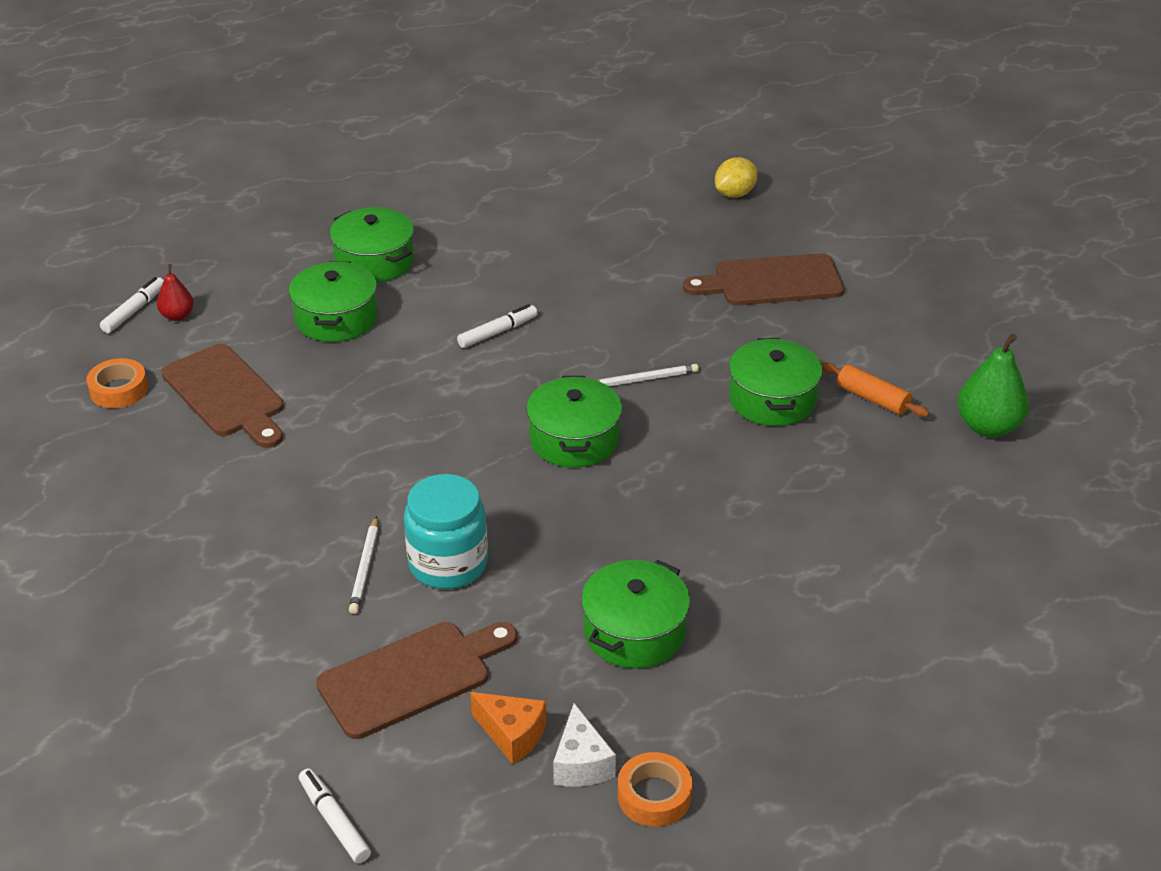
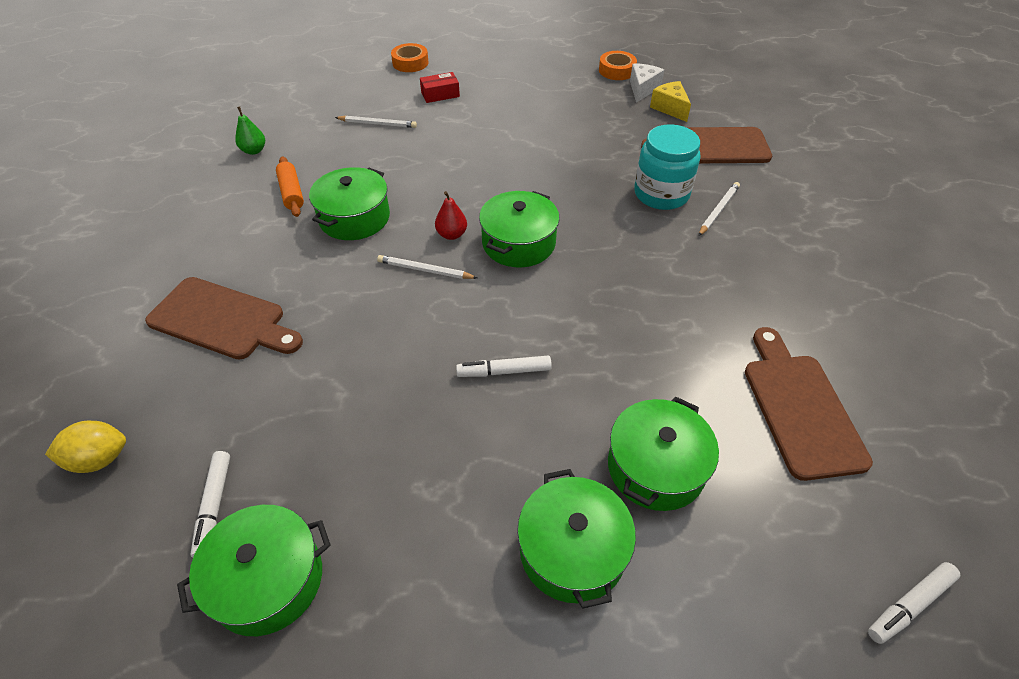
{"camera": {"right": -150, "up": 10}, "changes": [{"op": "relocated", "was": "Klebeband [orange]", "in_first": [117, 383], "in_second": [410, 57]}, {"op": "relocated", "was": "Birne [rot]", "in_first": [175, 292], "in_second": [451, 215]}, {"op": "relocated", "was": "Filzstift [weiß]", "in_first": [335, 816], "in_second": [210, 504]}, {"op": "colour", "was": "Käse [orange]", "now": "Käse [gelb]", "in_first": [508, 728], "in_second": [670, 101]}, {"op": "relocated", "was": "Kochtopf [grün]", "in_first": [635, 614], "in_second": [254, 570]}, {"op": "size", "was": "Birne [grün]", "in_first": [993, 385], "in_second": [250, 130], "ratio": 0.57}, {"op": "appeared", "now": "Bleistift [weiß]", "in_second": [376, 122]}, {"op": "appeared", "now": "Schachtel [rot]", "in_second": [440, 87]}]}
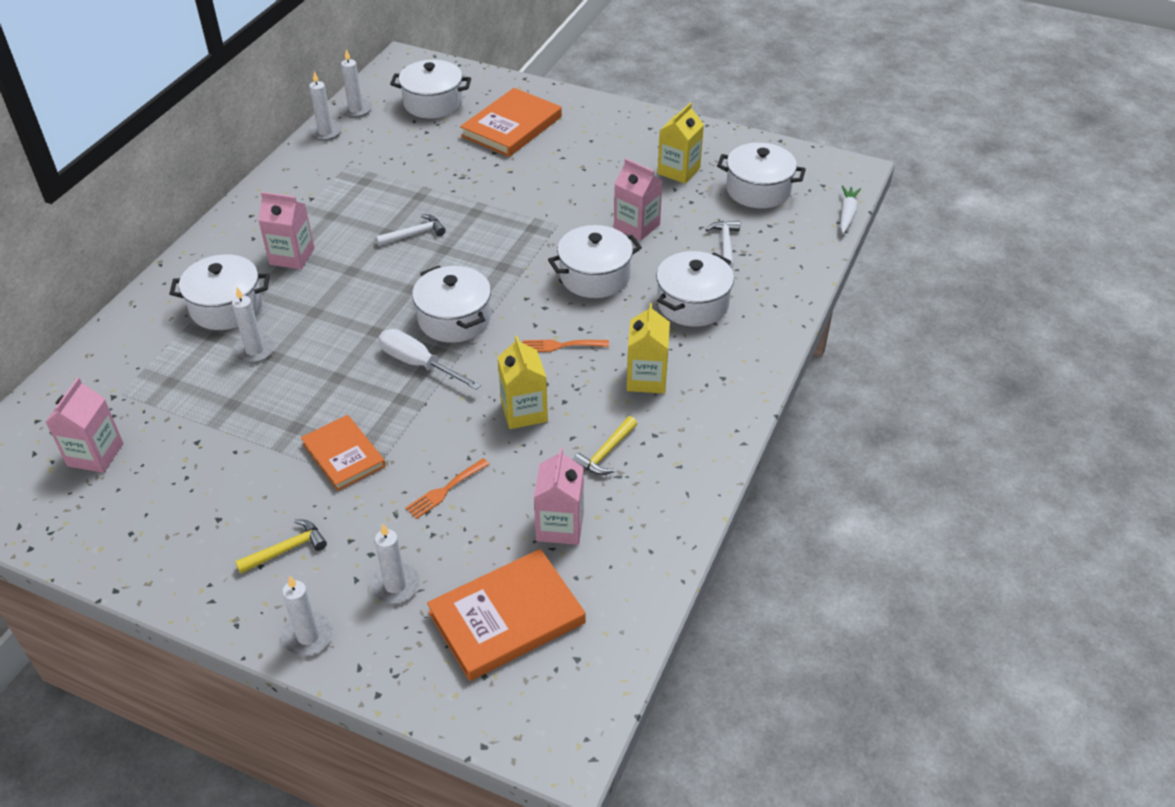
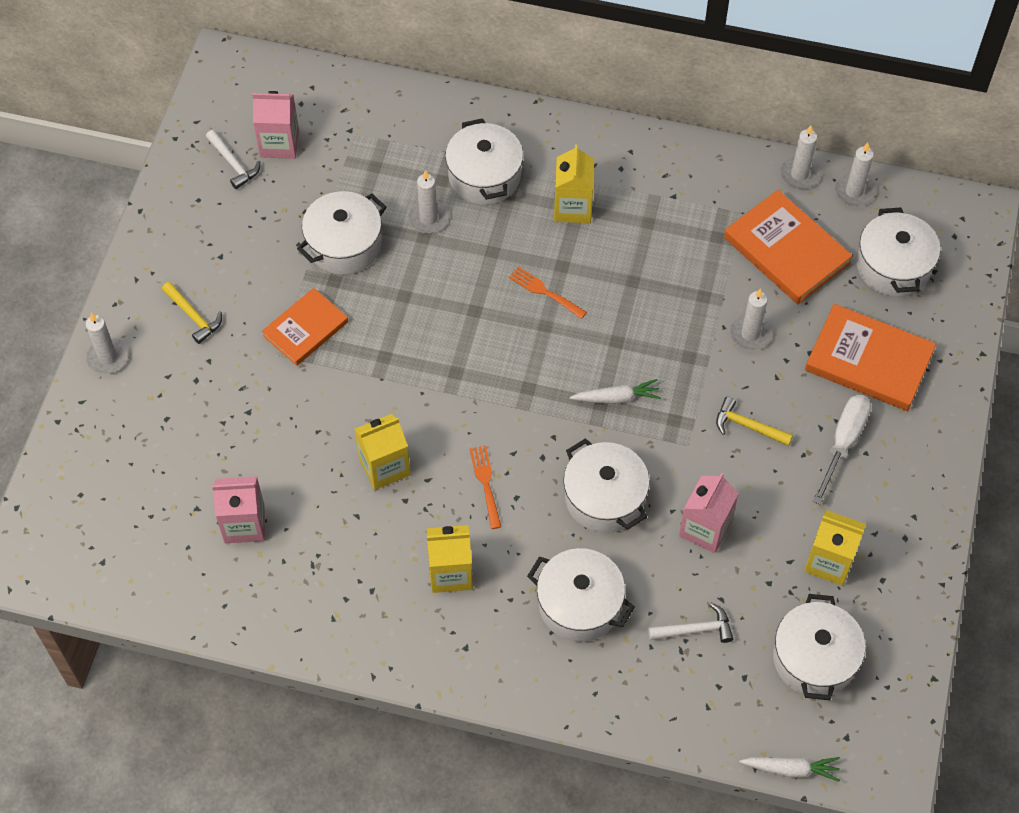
{"camera": {"right": 80, "up": 15}, "changes": [{"op": "colour", "was": "Getränkekarton [rosa]", "now": "Getränkekarton [gelb]", "in_first": [286, 231], "in_second": [574, 183]}, {"op": "relocated", "was": "Kerze [weiß]", "in_first": [395, 564], "in_second": [751, 319]}, {"op": "relocated", "was": "Hammer [weiß]", "in_first": [411, 230], "in_second": [233, 159]}, {"op": "relocated", "was": "Schraubenzieher [weiß]", "in_first": [430, 359], "in_second": [842, 450]}, {"op": "relocated", "was": "Gabel [orange]", "in_first": [447, 488], "in_second": [548, 293]}, {"op": "relocated", "was": "Kochtopf [weiß]", "in_first": [451, 304], "in_second": [342, 233]}, {"op": "relocated", "was": "Buch [orange]", "in_first": [506, 615], "in_second": [788, 247]}, {"op": "relocated", "was": "Hammer [gelb]", "in_first": [605, 445], "in_second": [754, 421]}, {"op": "appeared", "now": "Karotte [weiß]", "in_second": [615, 391]}]}
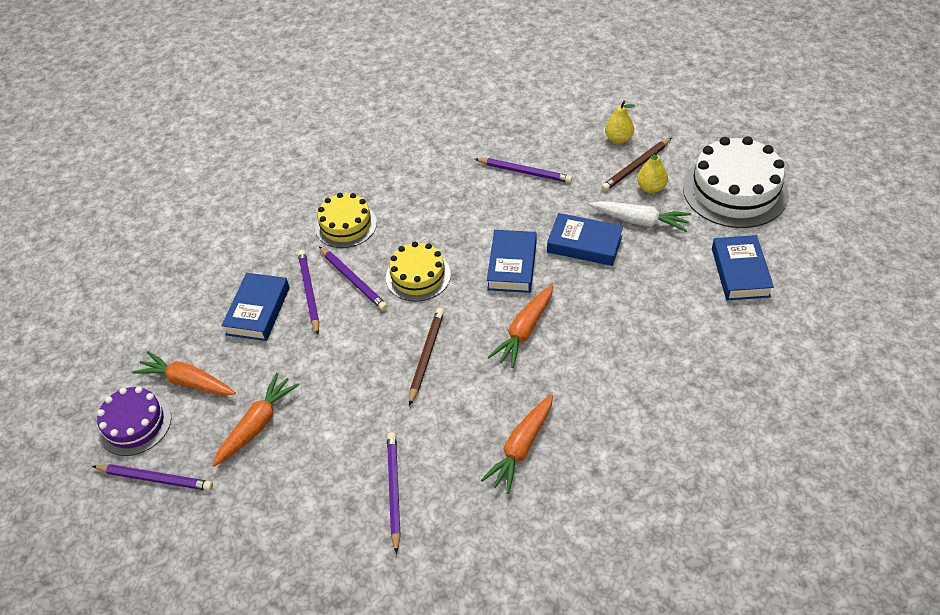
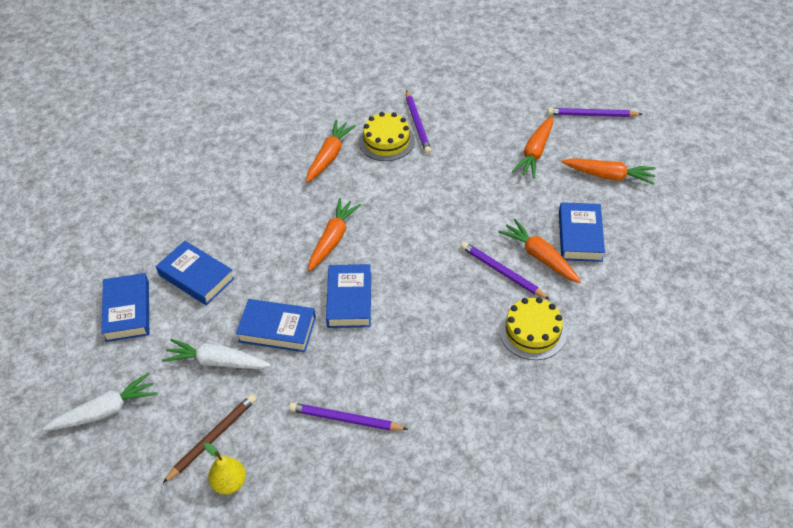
{"camera": {"right": 170, "up": 0}, "changes": [{"op": "missing", "was": "Kuchen [lila]", "in_first": [134, 421]}, {"op": "exchanged", "was": "Bleistift [lila]", "now": "Karotte [orange]", "in_first": [308, 292], "in_second": [539, 251]}, {"op": "relocated", "was": "Kuchen [gelb]", "in_first": [418, 272], "in_second": [387, 136]}, {"op": "missing", "was": "Bleistift [braun]", "in_first": [426, 357]}, {"op": "missing", "was": "Birne [gelb]", "in_first": [652, 171]}, {"op": "exchanged", "was": "Kuchen [weiß]", "now": "Karotte [weiß]", "in_first": [736, 182], "in_second": [100, 402]}, {"op": "appeared", "now": "Buch [blau]", "in_second": [195, 273]}]}
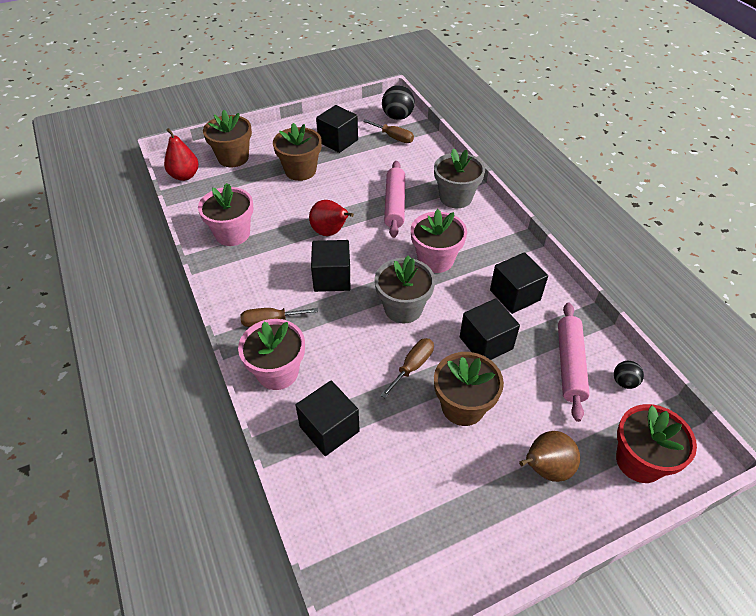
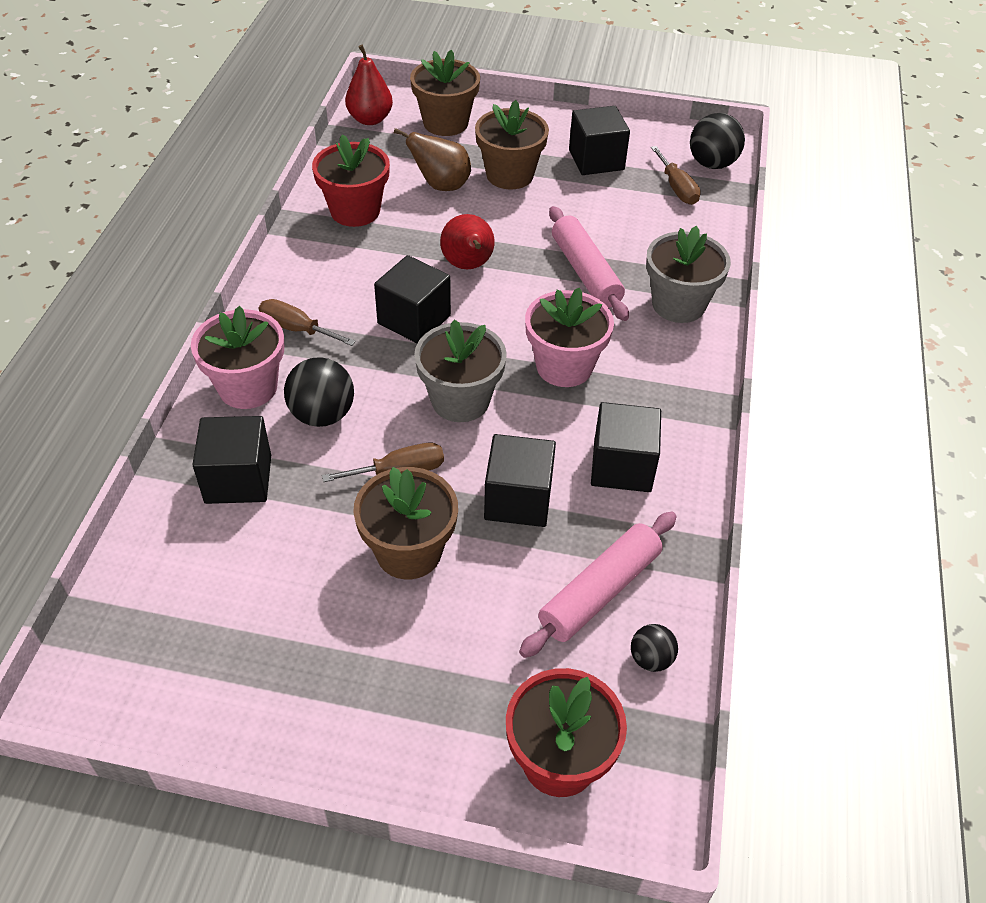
{"camera": {"right": 35, "up": 0}, "changes": [{"op": "colour", "was": "Blumentopf [rosa]", "now": "Blumentopf [rot]", "in_first": [225, 214], "in_second": [351, 180]}, {"op": "spun", "was": "Nudelholz [rosa]", "in_first": [394, 199], "in_second": [589, 263], "clockwise": -60}, {"op": "relocated", "was": "Birne [braun]", "in_first": [549, 456], "in_second": [432, 159]}, {"op": "appeared", "now": "Ball [schwarz]", "in_second": [319, 392]}]}
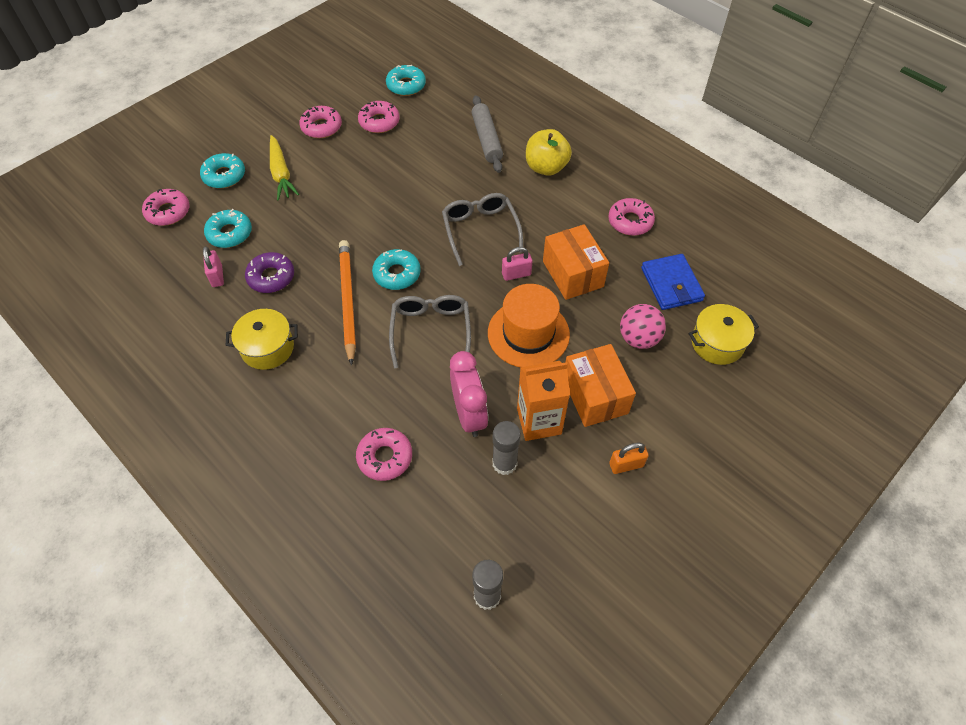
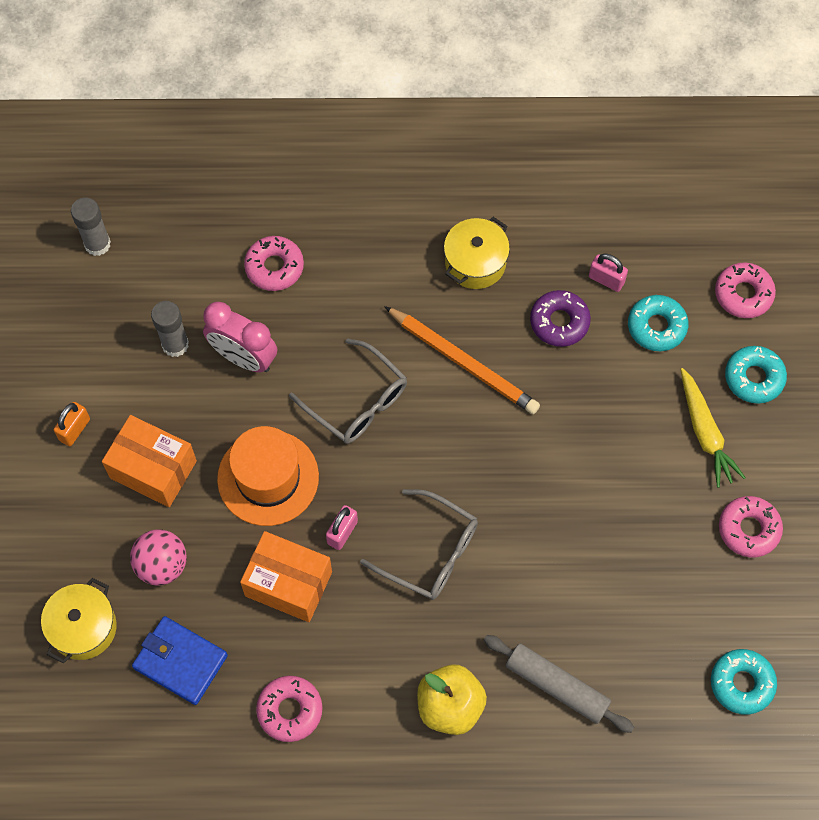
{"camera": {"right": 135, "up": 10}, "changes": [{"op": "spun", "was": "Karotte [gelb]", "in_first": [284, 167], "in_second": [713, 428], "clockwise": -135}, {"op": "missing", "was": "Donut [rosa]", "in_first": [379, 117]}, {"op": "missing", "was": "Donut [türkis]", "in_first": [396, 269]}, {"op": "missing", "was": "Getränkekarton [orange]", "in_first": [543, 401]}]}
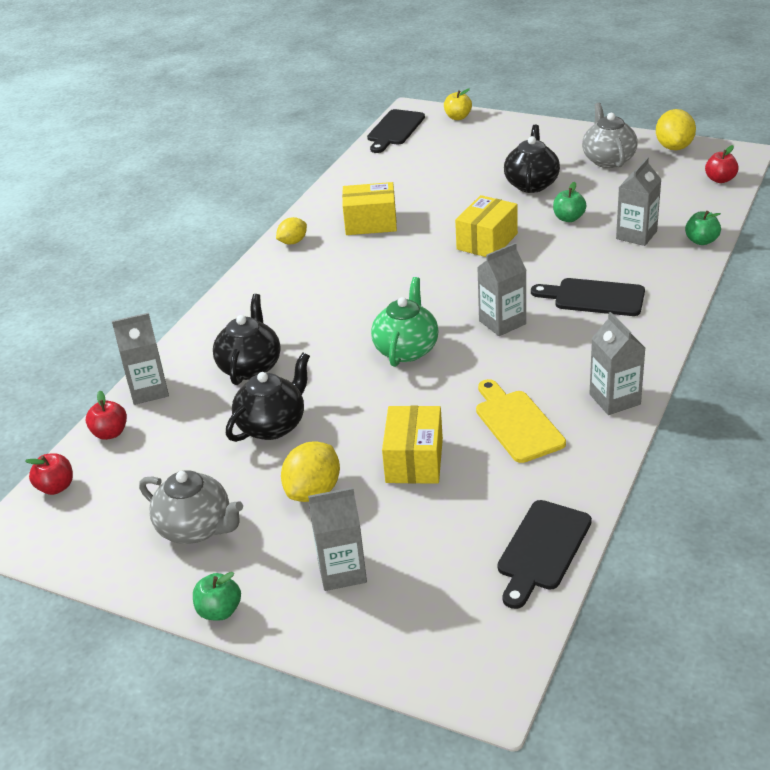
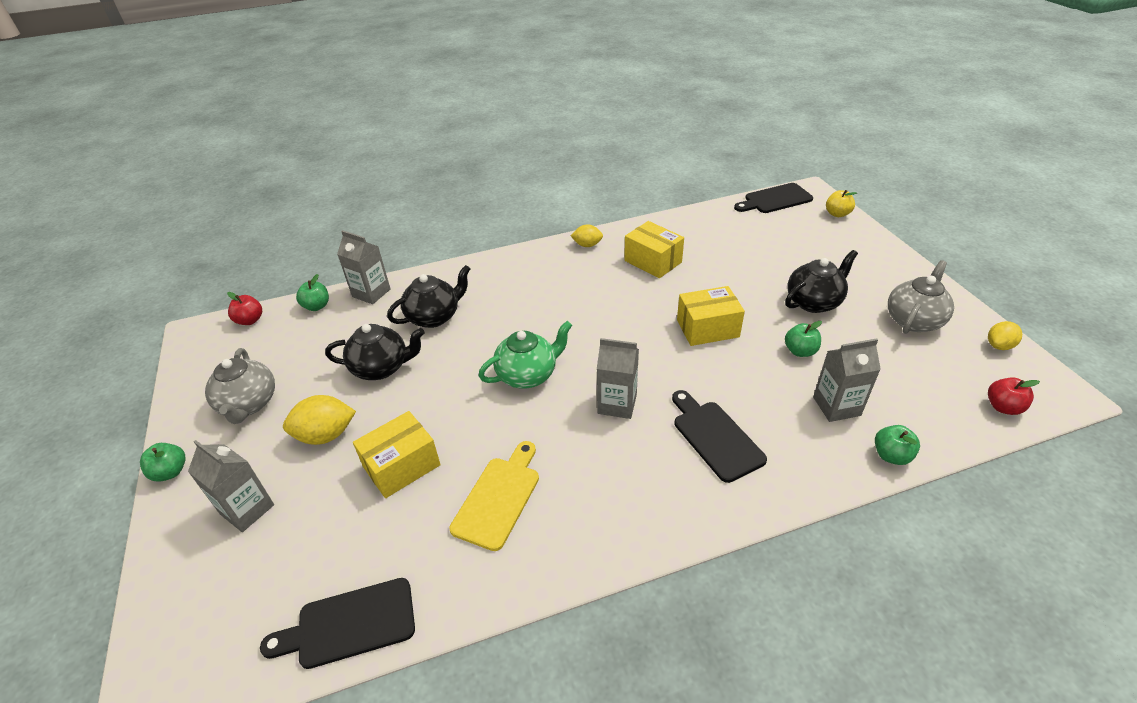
{"camera": {"right": 45, "up": 5}, "changes": [{"op": "colour", "was": "Apfel [rot]", "now": "Apfel [grün]", "in_first": [106, 415], "in_second": [312, 292]}, {"op": "missing", "was": "Getränkekarton [grau]", "in_first": [617, 363]}, {"op": "size", "was": "Zitrone [gelb]", "in_first": [676, 129], "in_second": [1005, 335], "ratio": 0.62}]}
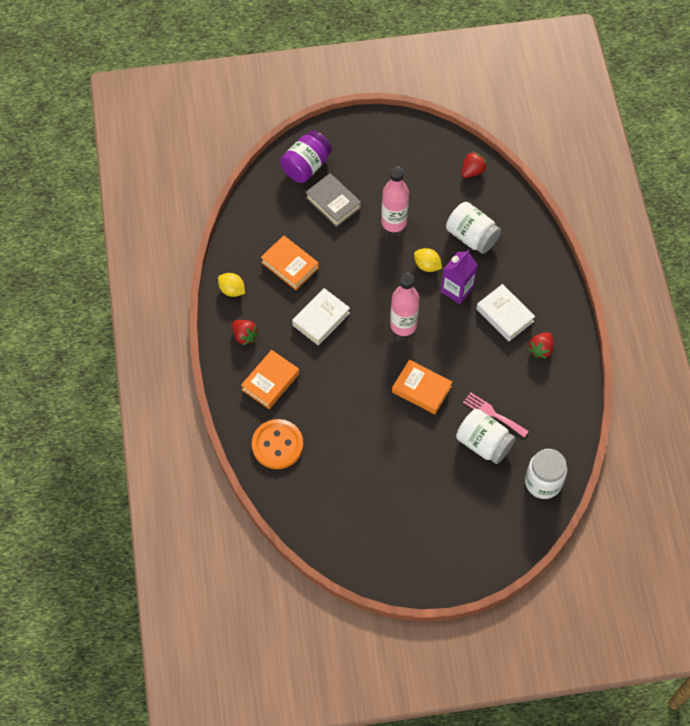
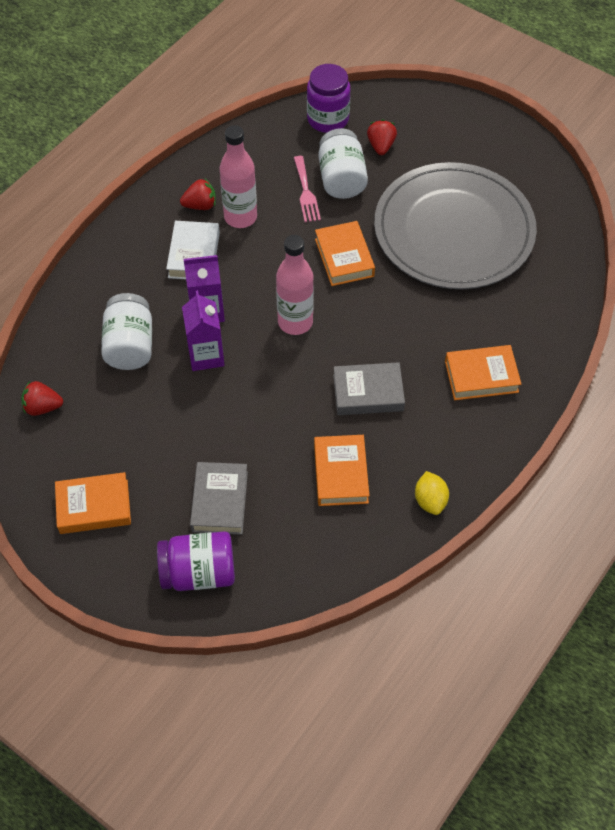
{"camera": {"right": -135, "up": -5}, "changes": [{"op": "relocated", "was": "Erdbeere [rot]", "in_first": [245, 332], "in_second": [382, 137]}, {"op": "missing", "was": "Knopf [orange]", "in_first": [277, 444]}, {"op": "colour", "was": "Buch [weiß]", "now": "Buch [grau]", "in_first": [321, 317], "in_second": [369, 388]}, {"op": "relocated", "was": "Flasche [rosa]", "in_first": [395, 199], "in_second": [238, 176]}, {"op": "exchanged", "was": "Zitrone [gelb]", "now": "Getränkekarton [lila]", "in_first": [428, 260], "in_second": [203, 330]}, {"op": "colour", "was": "Einmachglas [weiß]", "now": "Einmachglas [lila]", "in_first": [546, 474], "in_second": [328, 98]}, {"op": "appeared", "now": "Buch [orange]", "in_second": [93, 503]}, {"op": "appeared", "now": "Teller [grau]", "in_second": [455, 225]}]}
